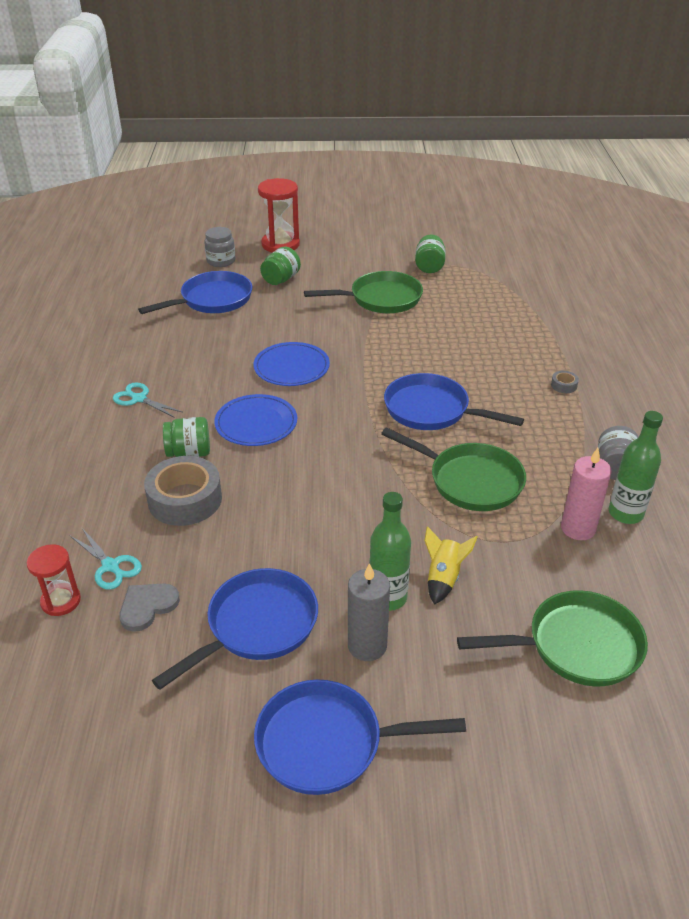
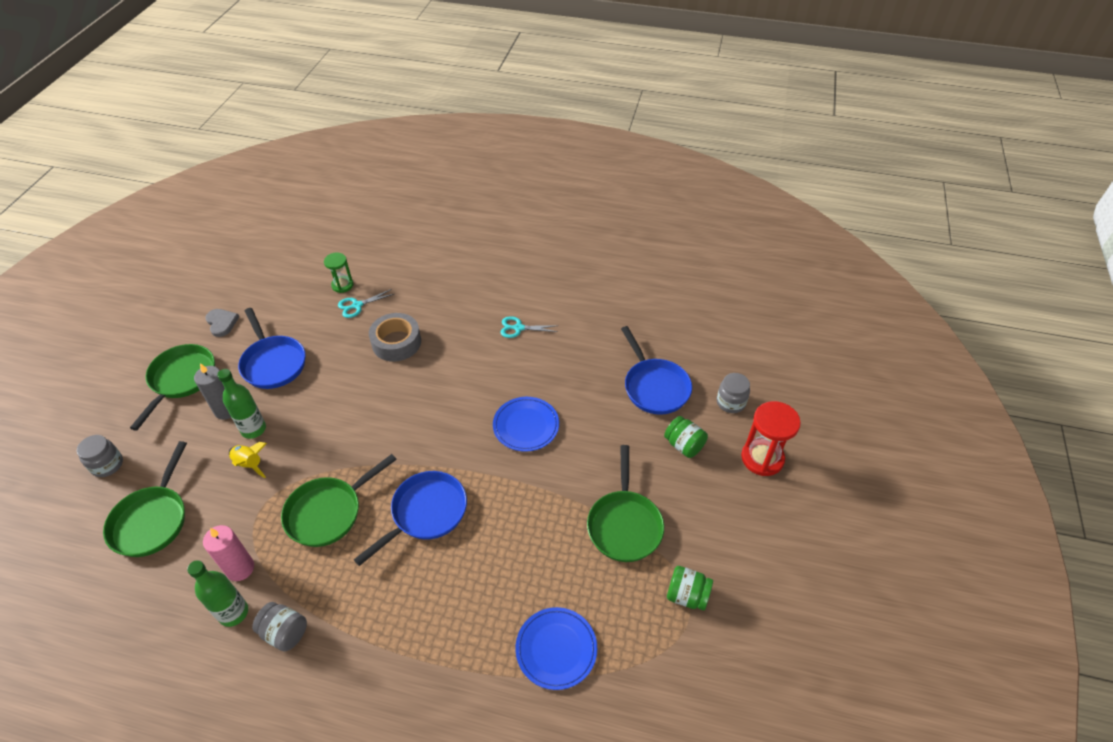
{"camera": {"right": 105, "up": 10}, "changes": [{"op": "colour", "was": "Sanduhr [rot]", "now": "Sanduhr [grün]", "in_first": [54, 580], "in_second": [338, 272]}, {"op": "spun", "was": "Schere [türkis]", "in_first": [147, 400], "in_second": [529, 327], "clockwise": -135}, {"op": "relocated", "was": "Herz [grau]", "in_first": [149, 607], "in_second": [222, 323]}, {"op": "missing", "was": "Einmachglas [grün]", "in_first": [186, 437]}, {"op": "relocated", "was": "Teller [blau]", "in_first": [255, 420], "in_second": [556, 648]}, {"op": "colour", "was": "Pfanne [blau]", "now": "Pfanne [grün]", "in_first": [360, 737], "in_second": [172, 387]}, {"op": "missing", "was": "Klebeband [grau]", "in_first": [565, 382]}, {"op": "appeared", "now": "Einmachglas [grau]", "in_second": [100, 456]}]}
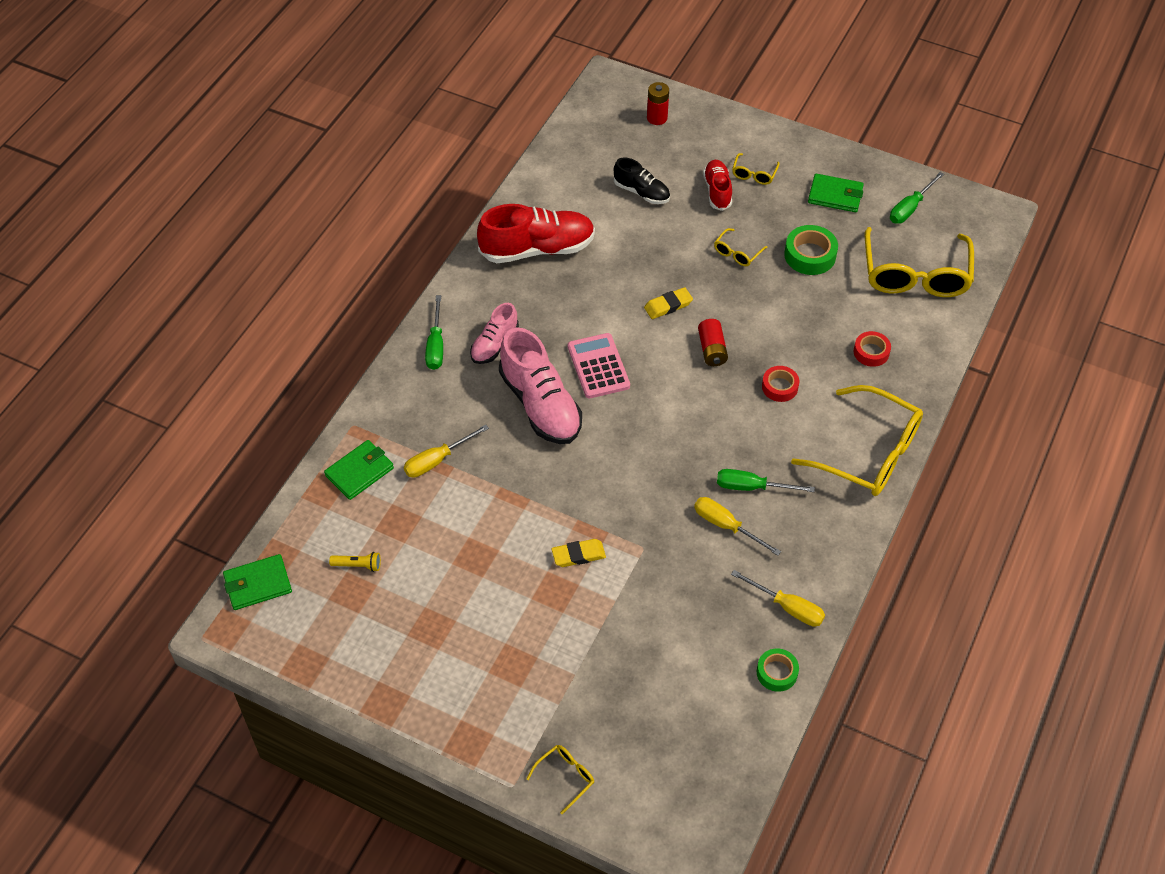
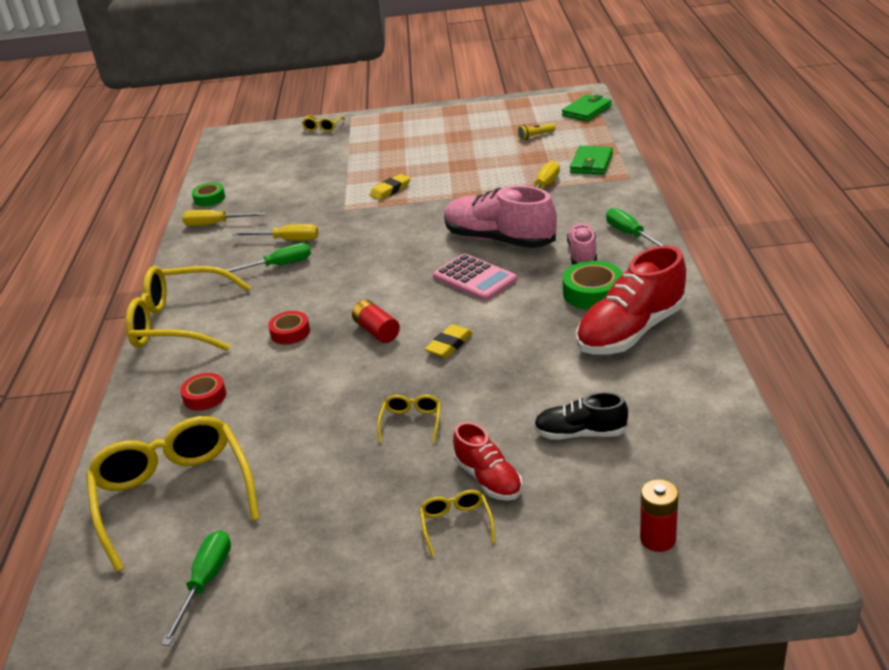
{"camera": {"right": 155, "up": -20}, "changes": [{"op": "relocated", "was": "Klebeband [grün]", "in_first": [811, 250], "in_second": [592, 285]}, {"op": "missing", "was": "Geldbörse [grün]", "in_first": [836, 193]}]}
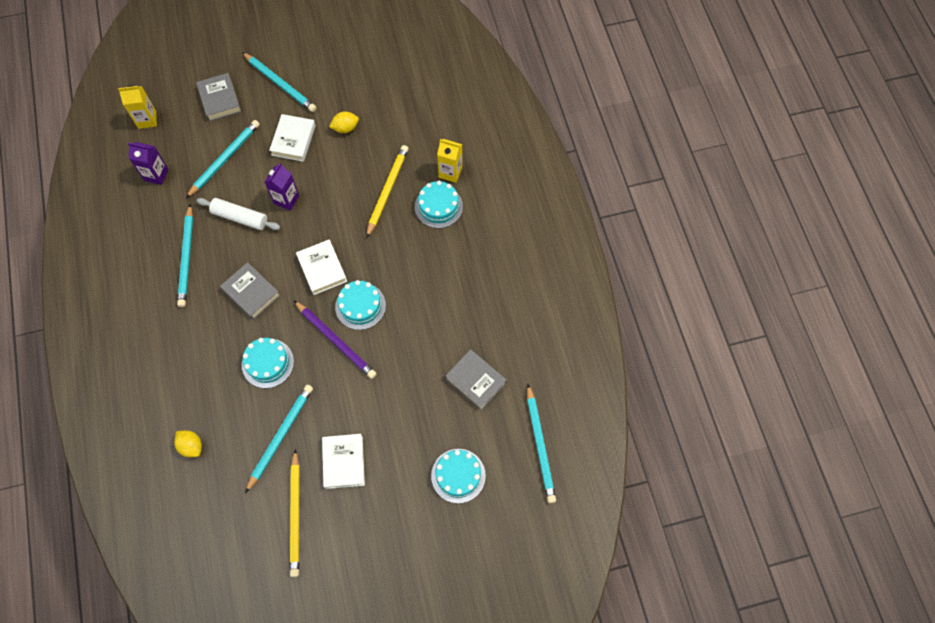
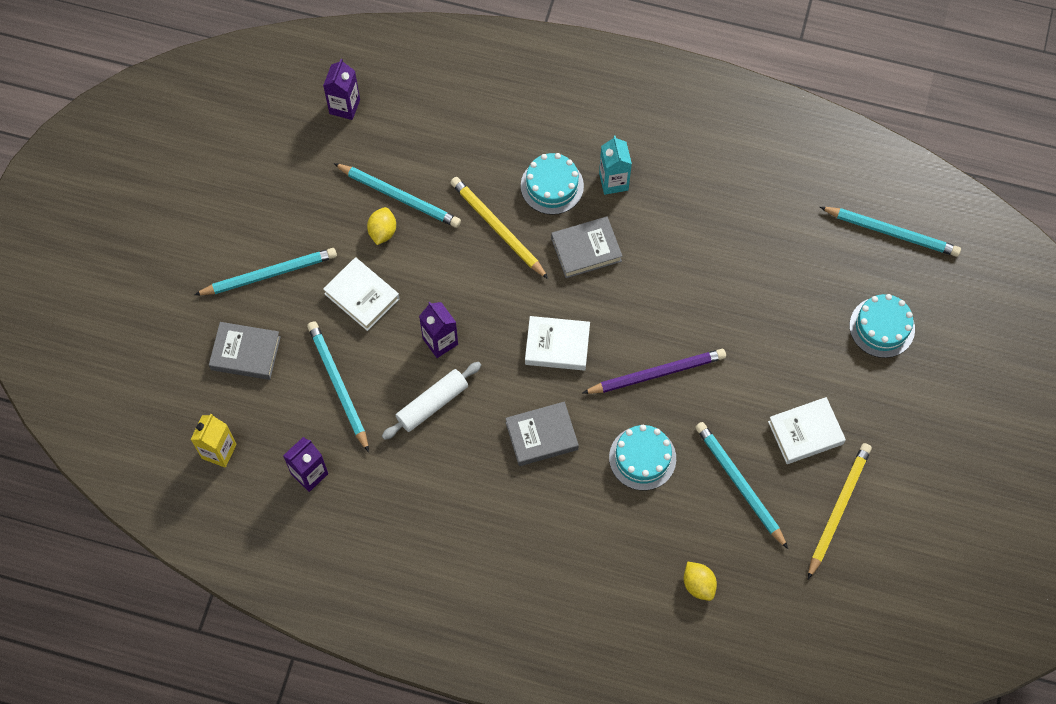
{"camera": {"right": -60, "up": 0}, "changes": [{"op": "spun", "was": "Zitrone [gelb]", "in_first": [188, 443], "in_second": [700, 581], "clockwise": 75}, {"op": "relocated", "was": "Bleistift [türkis]", "in_first": [185, 255], "in_second": [397, 195]}, {"op": "spun", "was": "Bleistift [gelb]", "in_first": [295, 513], "in_second": [840, 511], "clockwise": -90}, {"op": "spun", "was": "Buch [weiß]", "in_first": [343, 461], "in_second": [807, 430], "clockwise": -45}, {"op": "missing", "was": "Kuchen [türkis]", "in_first": [360, 305]}, {"op": "missing", "was": "Getränkekarton [gelb]", "in_first": [449, 161]}, {"op": "relocated", "was": "Buch [grau]", "in_first": [476, 379], "in_second": [586, 247]}, {"op": "appeared", "now": "Getränkekarton [lila]", "in_second": [341, 89]}, {"op": "appeared", "now": "Getränkekarton [türkis]", "in_second": [615, 165]}]}
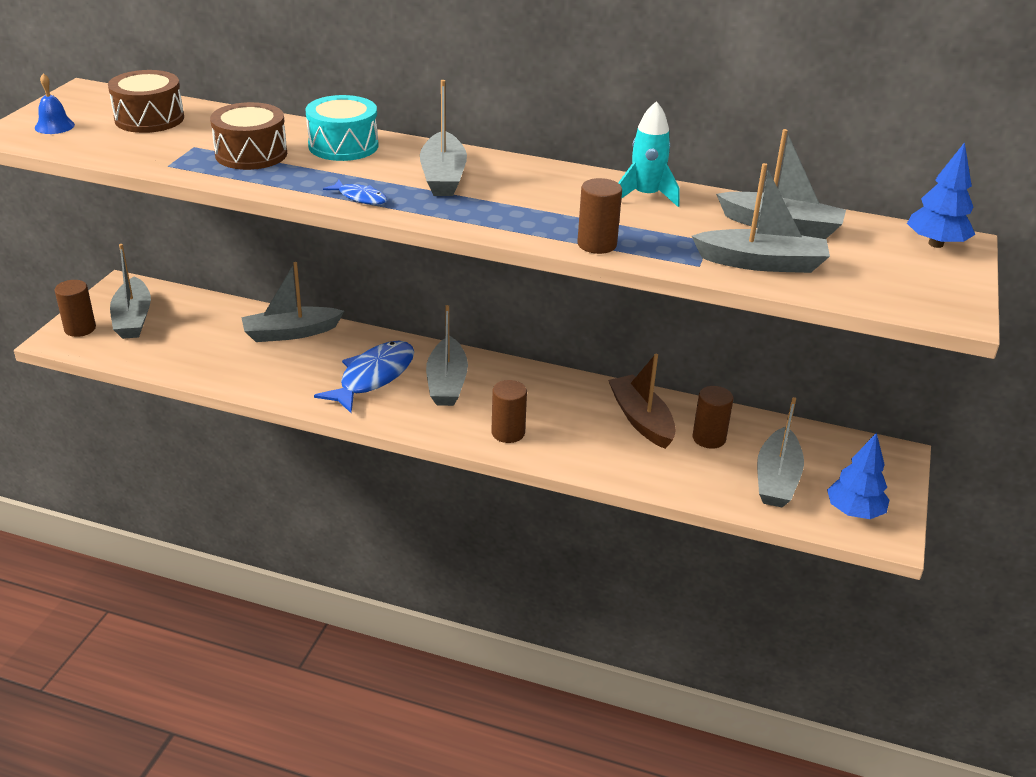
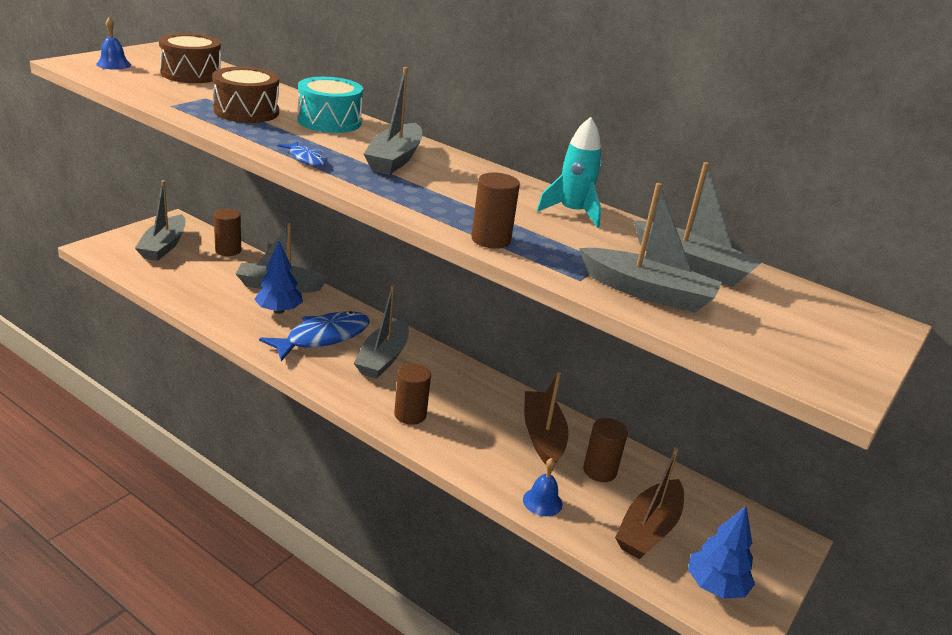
{"camera": {"right": 15, "up": -5}, "changes": [{"op": "relocated", "was": "Vollzylinder [braun]", "in_first": [75, 308], "in_second": [227, 232]}, {"op": "colour", "was": "Boot [grau]", "now": "Boot [braun]", "in_first": [780, 452], "in_second": [649, 503]}, {"op": "relocated", "was": "Baum [blau]", "in_first": [941, 195], "in_second": [278, 277]}, {"op": "appeared", "now": "Glocke [blau]", "in_second": [543, 487]}]}
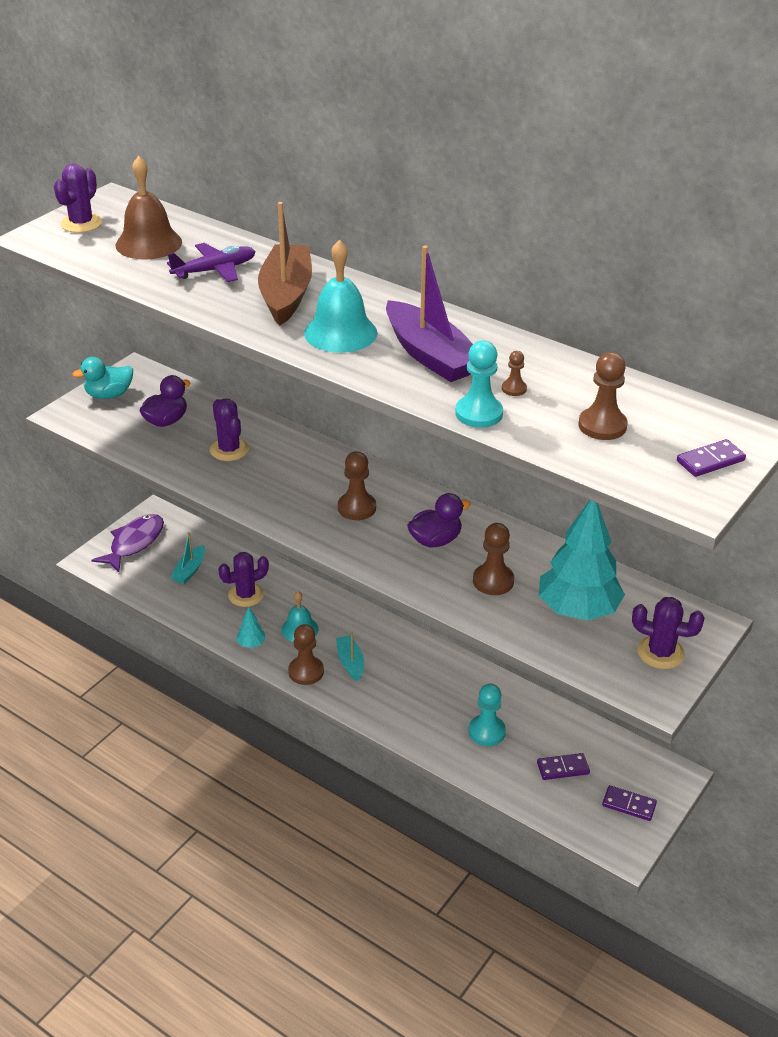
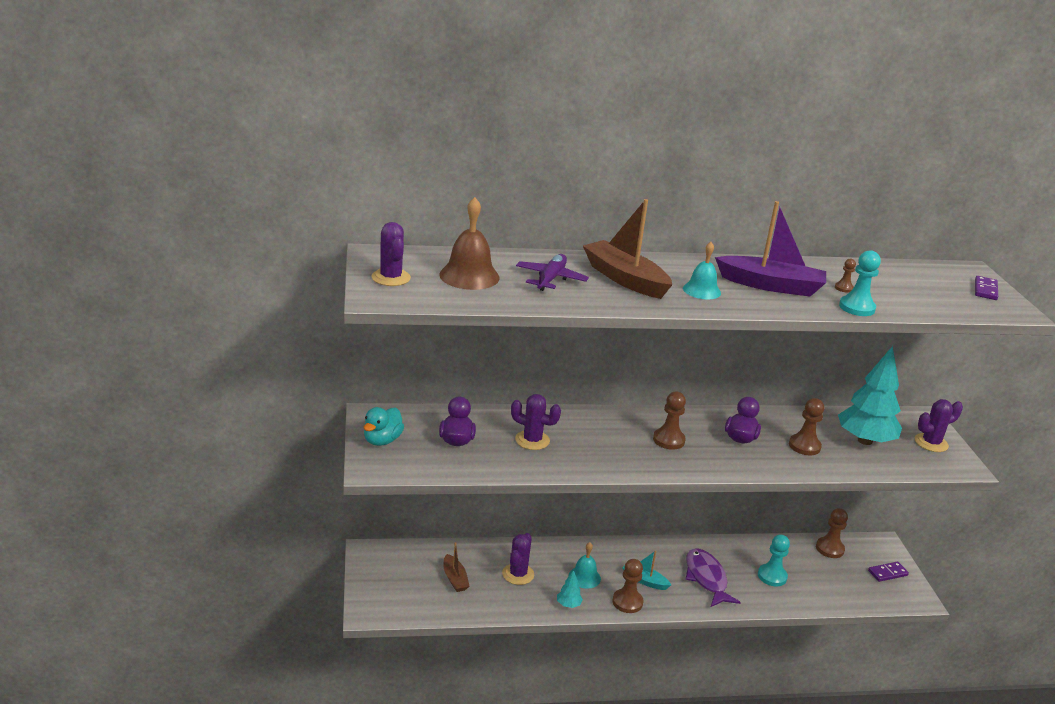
{"camera": {"right": -45, "up": -10}, "changes": [{"op": "relocated", "was": "Fisch [lila]", "in_first": [127, 543], "in_second": [713, 577]}, {"op": "colour", "was": "Boot [türkis]", "now": "Boot [braun]", "in_first": [187, 558], "in_second": [456, 567]}, {"op": "size", "was": "Glocke [türkis]", "in_first": [341, 296], "in_second": [702, 270], "ratio": 0.65}, {"op": "missing", "was": "Dominostein [lila]", "in_first": [563, 766]}, {"op": "relocated", "was": "Bauer [braun]", "in_first": [603, 396], "in_second": [832, 533]}]}
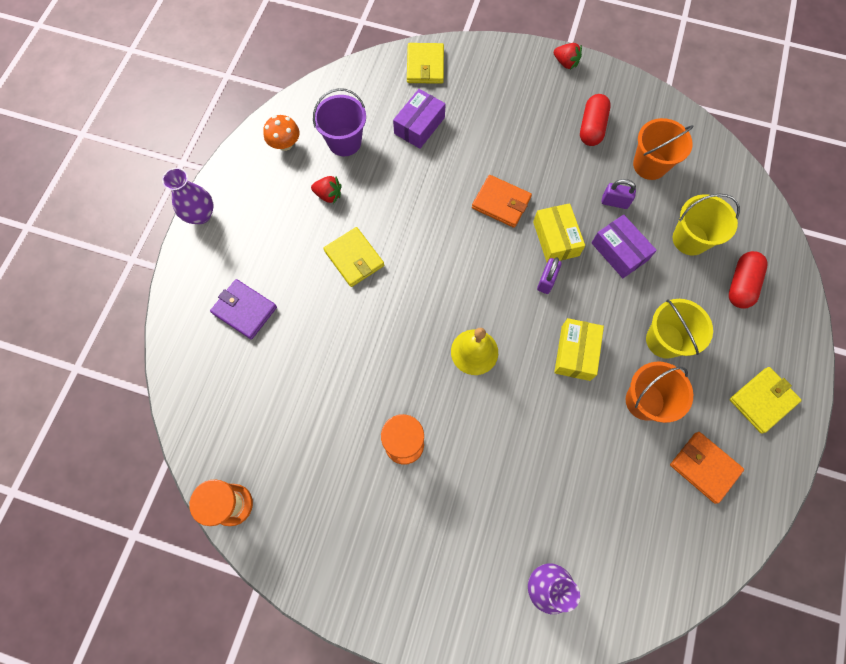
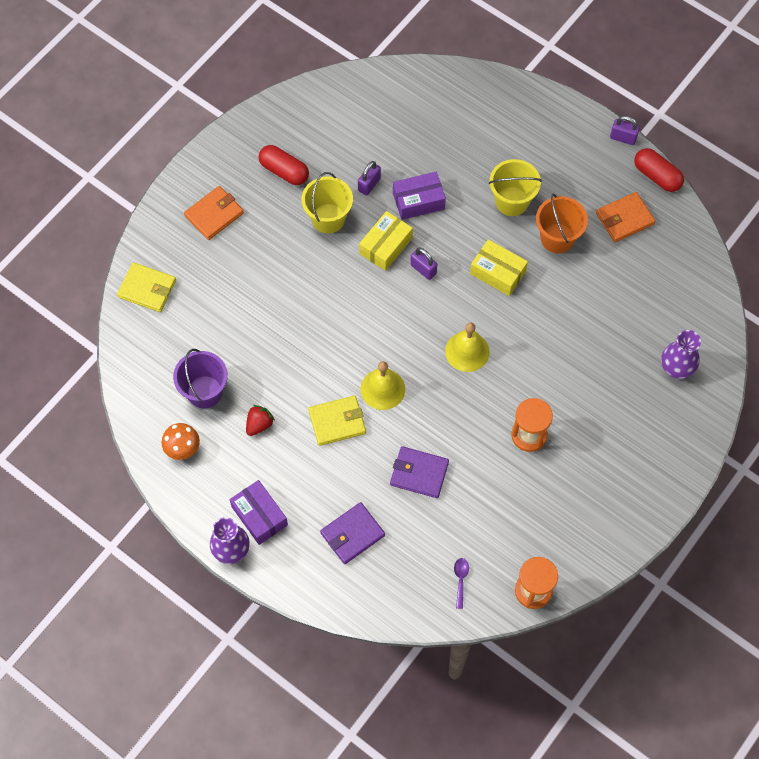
{"camera": {"right": -70, "up": -5}, "changes": [{"op": "relocated", "was": "Schachtel [lila]", "in_first": [419, 119], "in_second": [258, 512]}, {"op": "relocated", "was": "Geldbörse [orange]", "in_first": [502, 201], "in_second": [214, 213]}, {"op": "spun", "was": "Schachtel [gelb]", "in_first": [559, 232], "in_second": [386, 241], "clockwise": -60}, {"op": "missing", "was": "Erdbeere [rot]", "in_first": [568, 56]}, {"op": "missing", "was": "Eimer [orange]", "in_first": [663, 149]}, {"op": "relocated", "was": "Eimer [gelb]", "in_first": [706, 225], "in_second": [327, 203]}, {"op": "relocated", "was": "Kapsel [rot]", "in_first": [748, 279], "in_second": [659, 170]}, {"op": "missing", "was": "Geldbörse [gelb]", "in_first": [765, 400]}, {"op": "appeared", "now": "Glocke [gelb]", "in_second": [383, 385]}, {"op": "appeared", "now": "Geldbörse [lila]", "in_second": [419, 472]}, {"op": "appeared", "now": "Löffel [lila]", "in_second": [461, 583]}, {"op": "appeared", "now": "Vorhängeschloss [lila]", "in_second": [625, 130]}]}
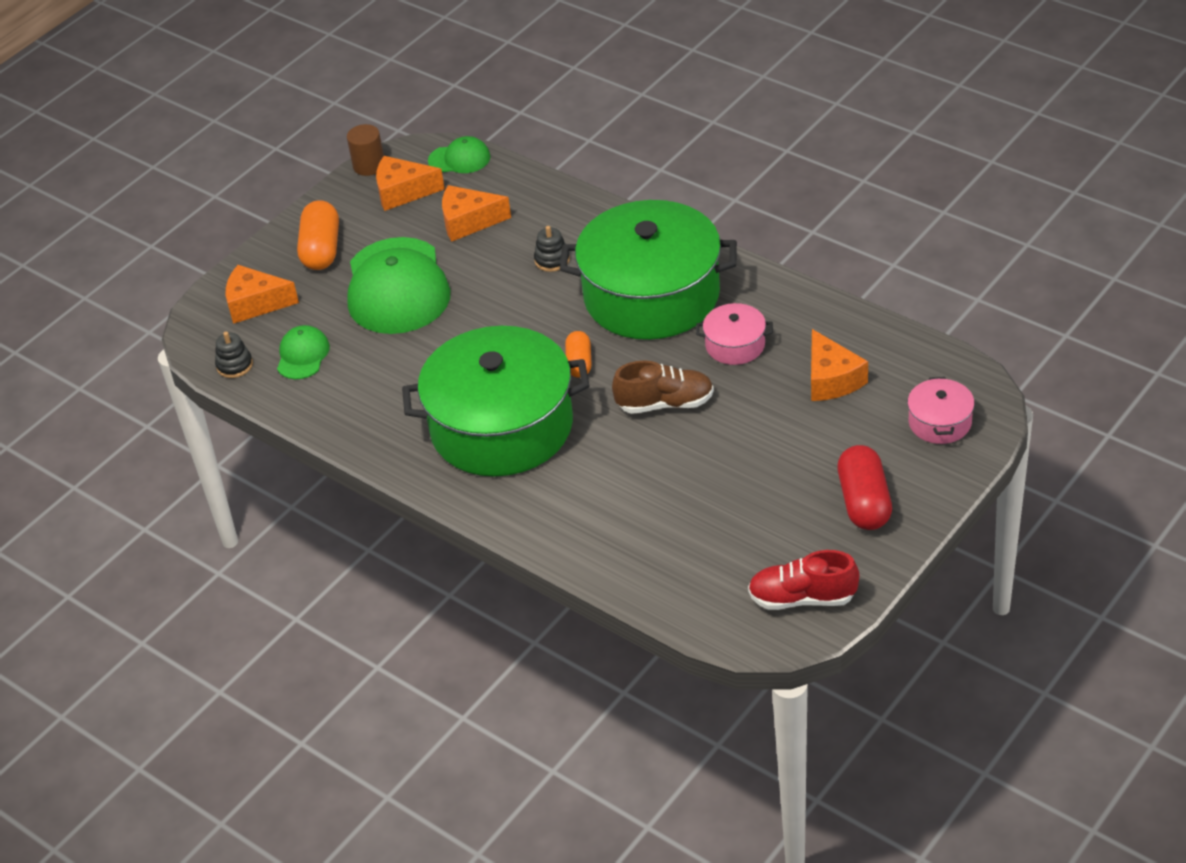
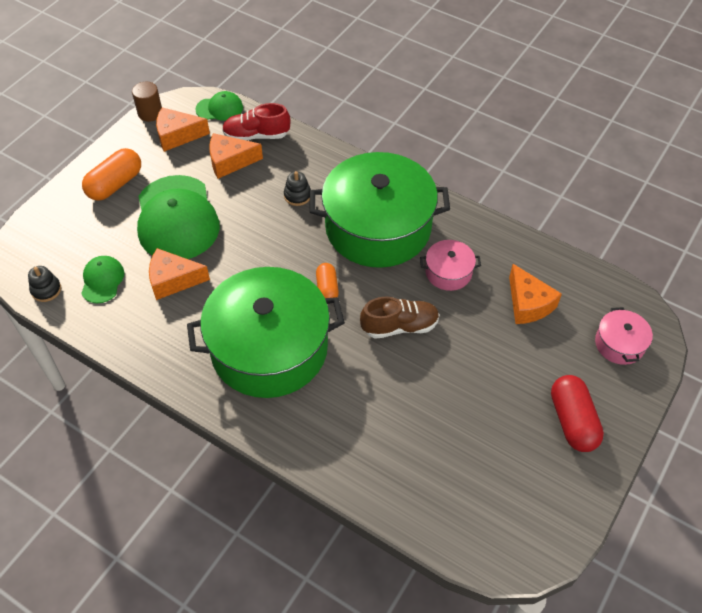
{"camera": {"right": -10, "up": 10}, "changes": [{"op": "relocated", "was": "Käse [orange]", "in_first": [262, 294], "in_second": [179, 274]}, {"op": "spun", "was": "Kapsel [orange]", "in_first": [318, 235], "in_second": [111, 174], "clockwise": 45}, {"op": "relocated", "was": "Schuh [rot]", "in_first": [803, 580], "in_second": [256, 121]}]}
